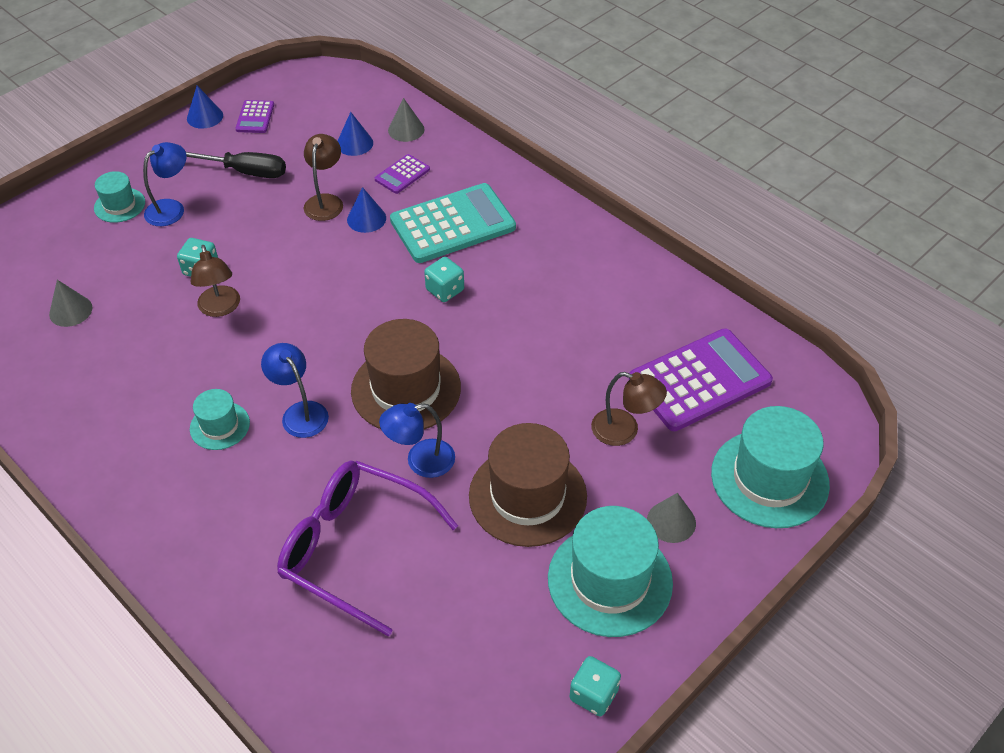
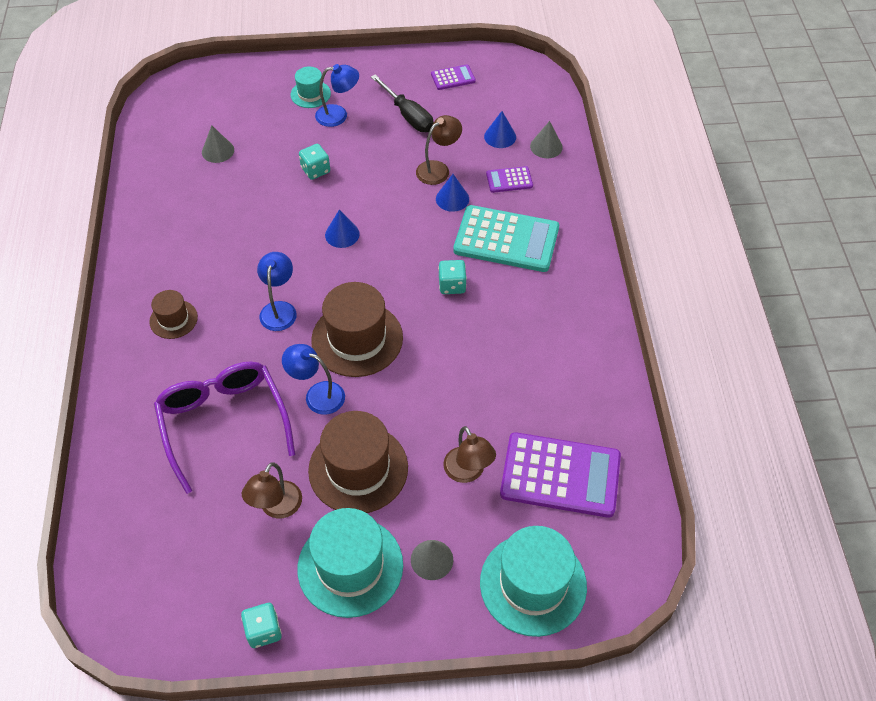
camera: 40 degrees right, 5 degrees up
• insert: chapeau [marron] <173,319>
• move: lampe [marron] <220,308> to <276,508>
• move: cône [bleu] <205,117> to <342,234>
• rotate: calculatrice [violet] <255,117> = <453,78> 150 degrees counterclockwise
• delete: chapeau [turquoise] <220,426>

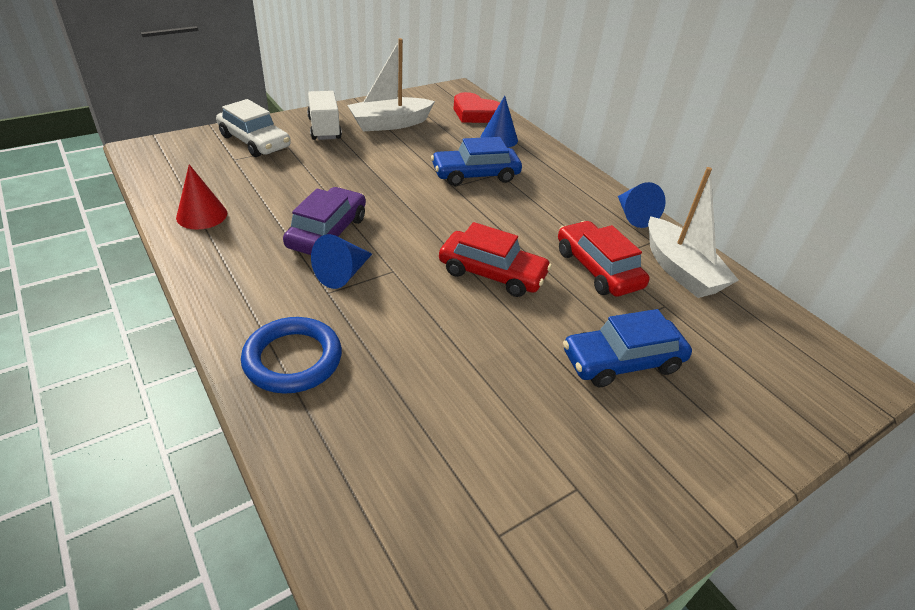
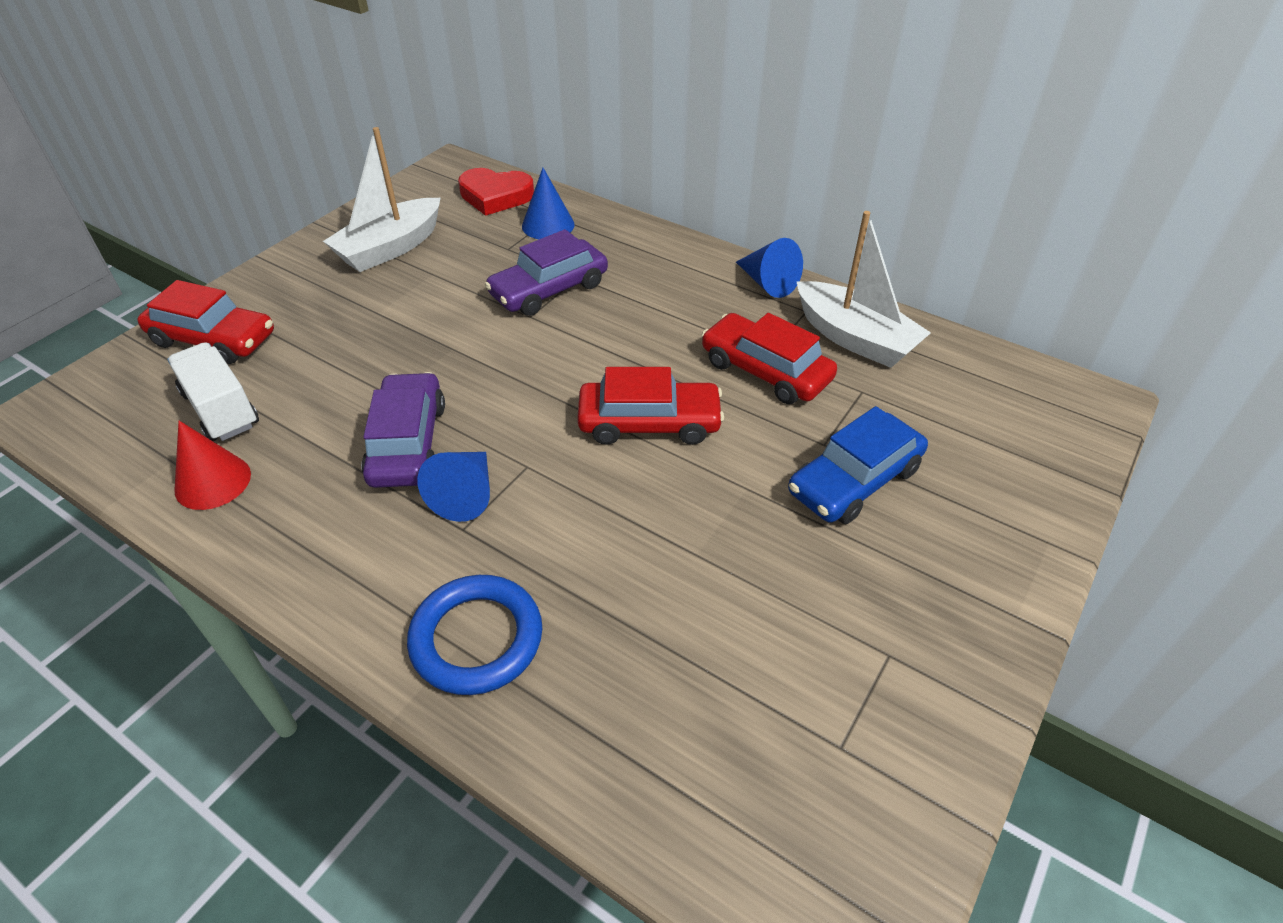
camera: 20 degrees left, 5 degrees up
• recolor: voiture [blanc] <255,141> to voiture [rouge] <213,339>
• move: camion [blanc] <324,128> to <221,409>
• recolor: voiture [bleu] <475,175> to voiture [violet] <549,289>

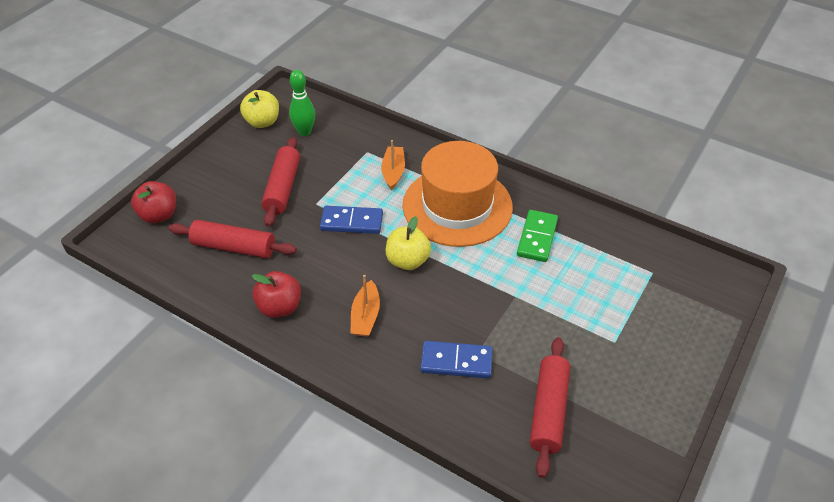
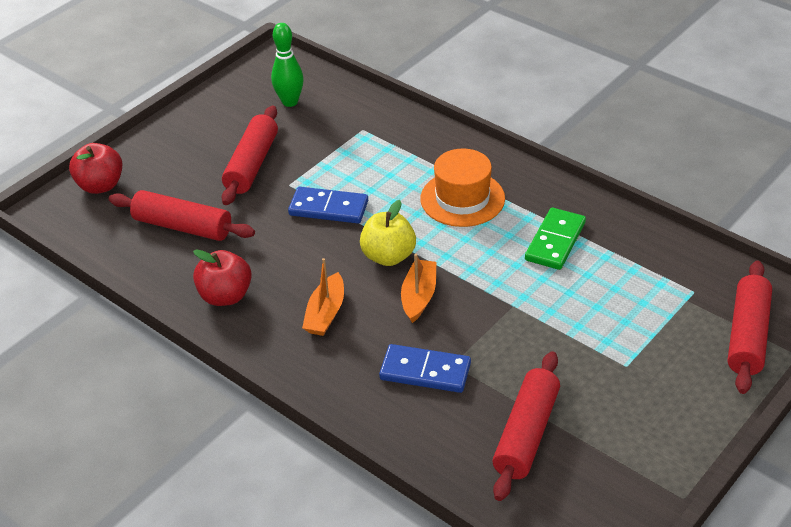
camera: 10 degrees right, 5 degrees down
• move: bateau [orange] <393,172> to <419,296>
• resize: chapeau [orange] <457,206> = <462,199> x0.61
• insert: rouleau à pâtisserie [rouge] <747,336>
• delete: pomme [jaune] <262,122>

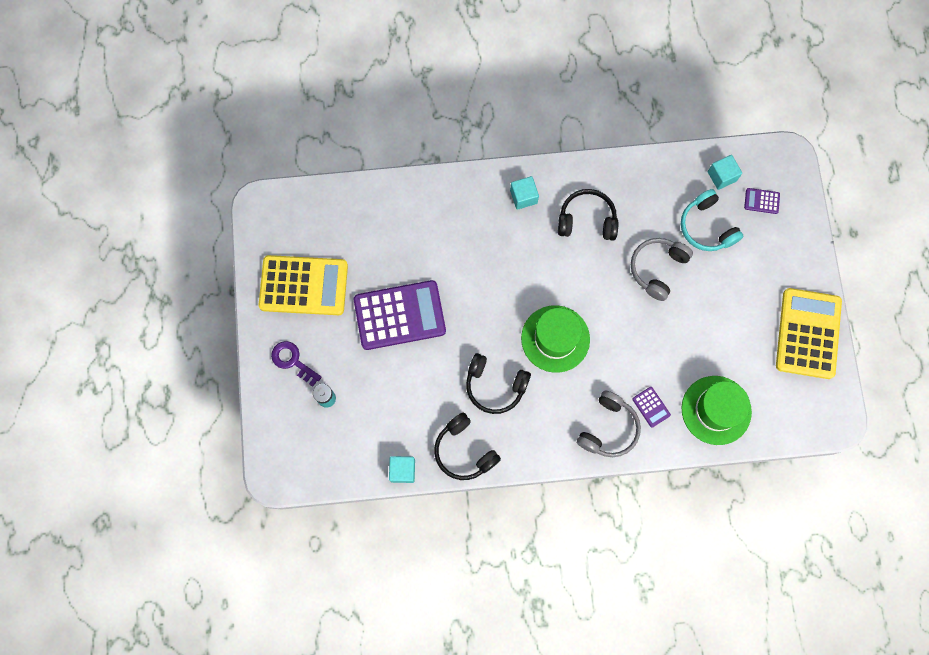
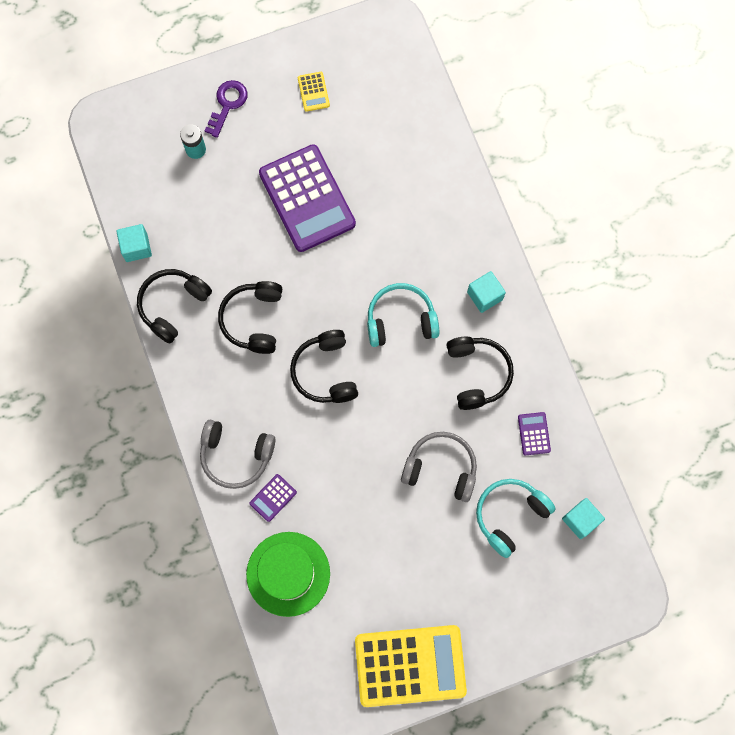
camera: 75 degrees right, 0 degrees up
• replace: chapeau [vert] <555,339> to casque audio [noir] <325,372>
• resize: calculatrice [jaune] <303,286> = <313,92> x0.41
• insert: casque audio [turquoise] <400,320>
• move: calculatrice [violet] <761,201> to <534,433>

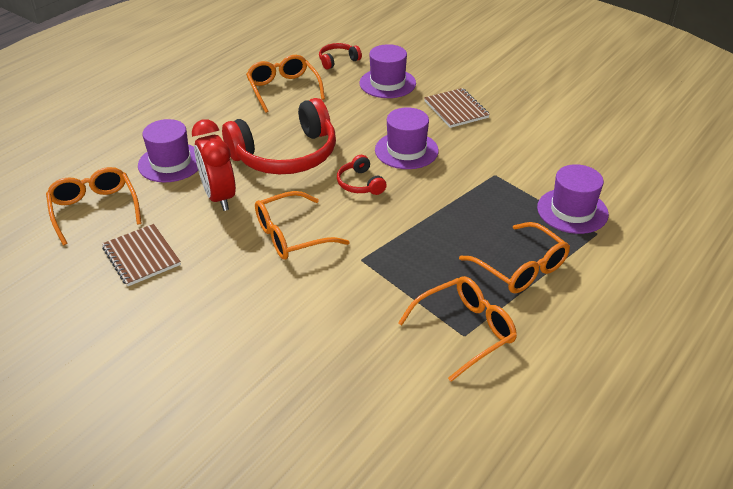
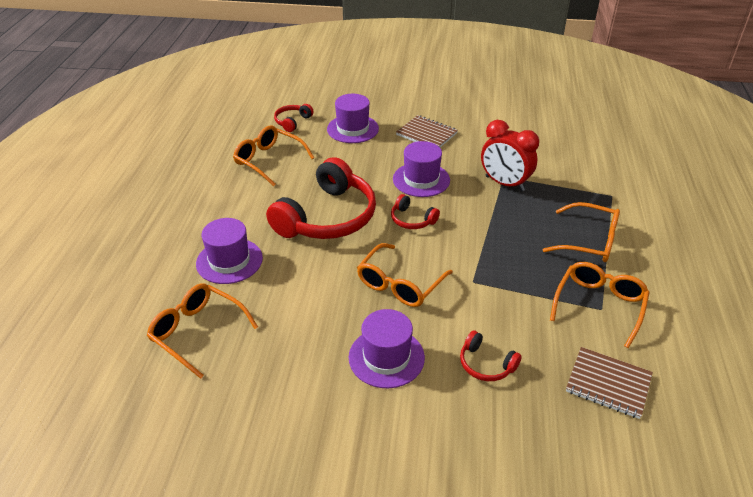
camera: 30 degrees left, 0 degrees up
• move: chapeau [violet] <572,211> to <386,357>
• insert: casque audio [rouge] <486,364>
• move: réveil [rouge] <219,197> to <504,183>
• move: carnet [marron] <141,256> to <608,383>

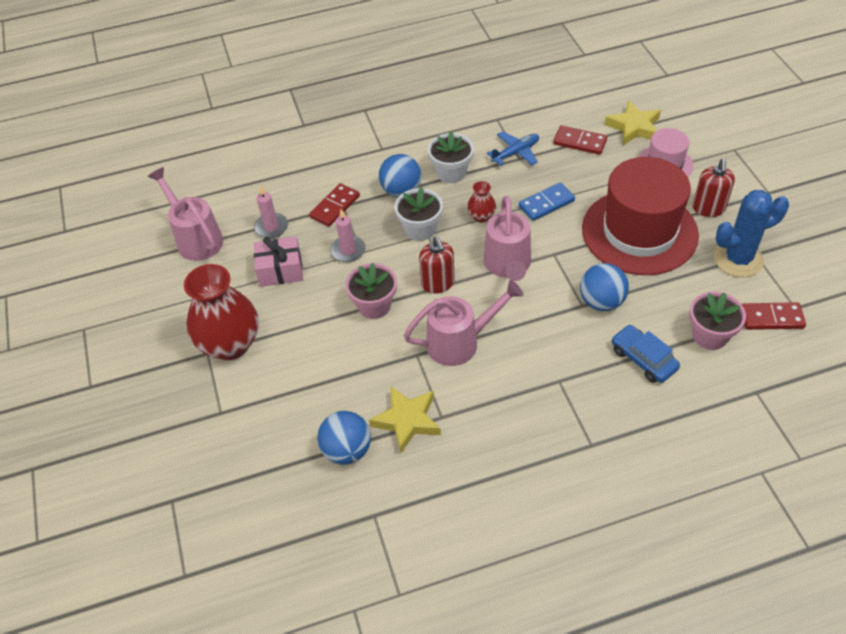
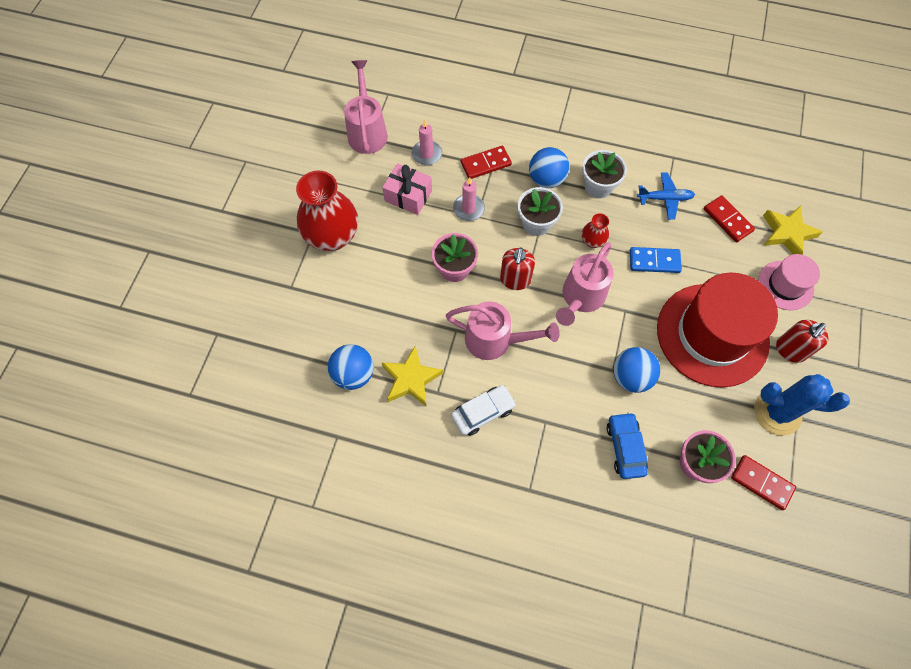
camera: 30 degrees right, 15 degrees up
• insert: voiture [blanc] <483,412>

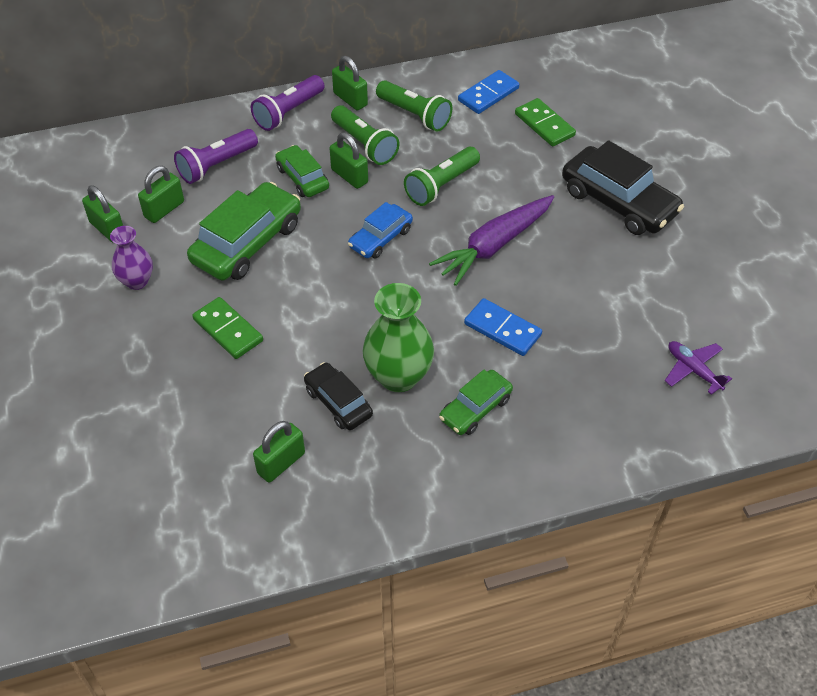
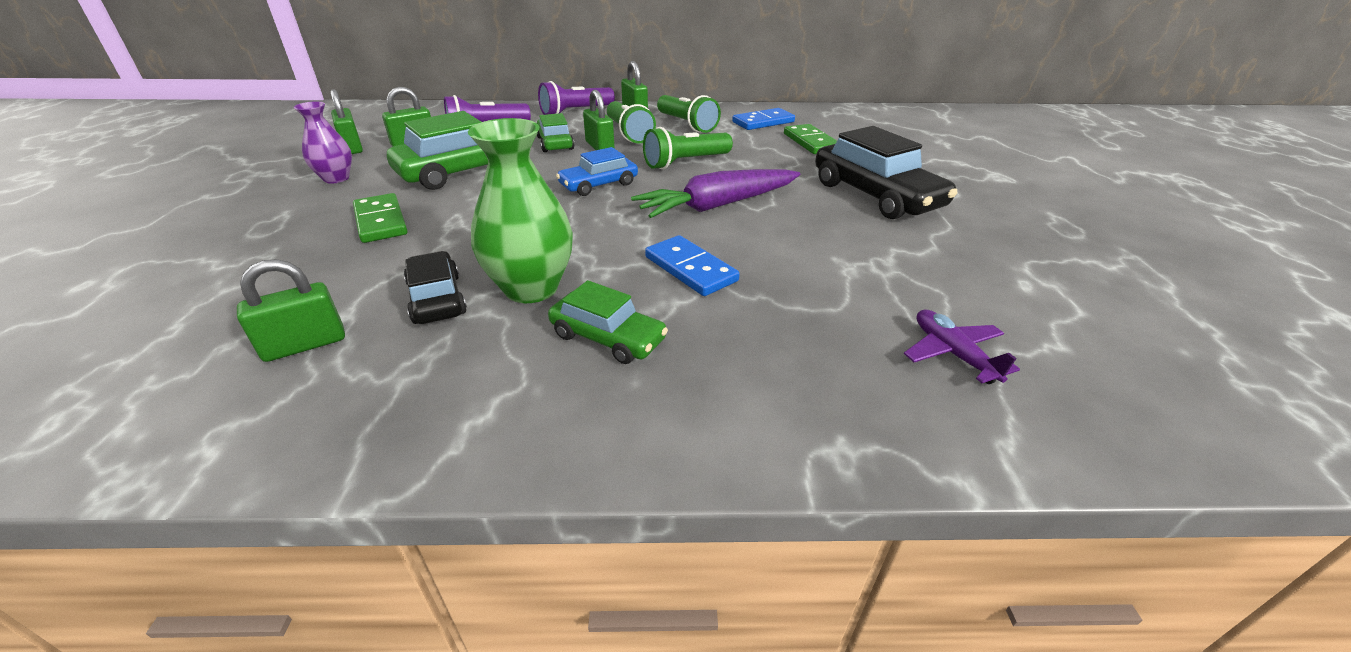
camera: 15 degrees right, 15 degrees down
• rotate: voiture [vert] <475,408> = <607,337> 120 degrees counterclockwise

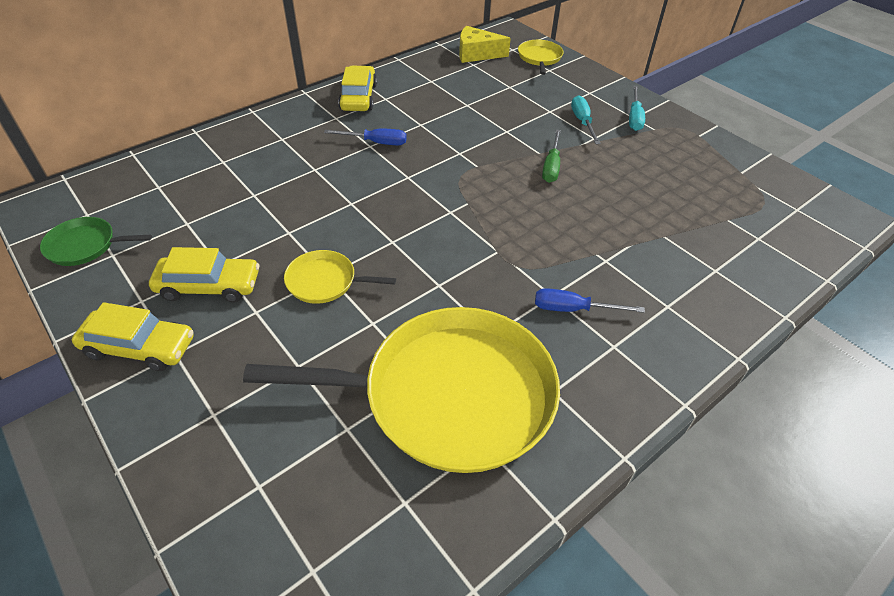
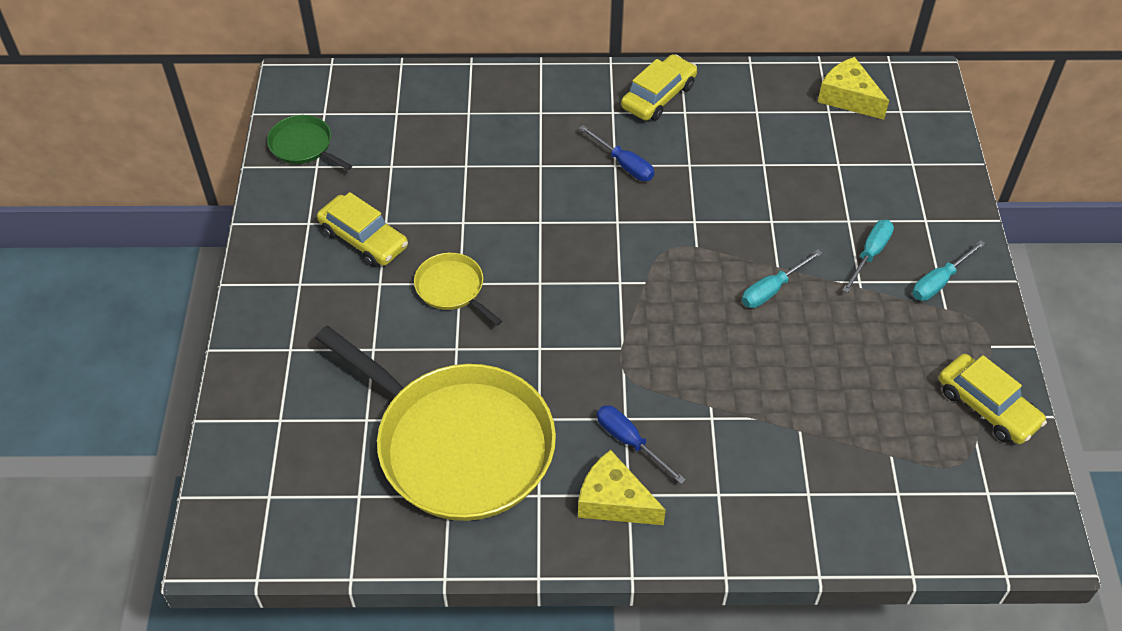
camera: 40 degrees right, 5 degrees up
• insert: fromage [jaune] <614,501>
• recolor: tournevis [vert] <551,166> to tournevis [turquoise] <772,289>
• move: voiture [jaune] <139,347> to <987,407>
• delete: poêle [jaune] <539,58>

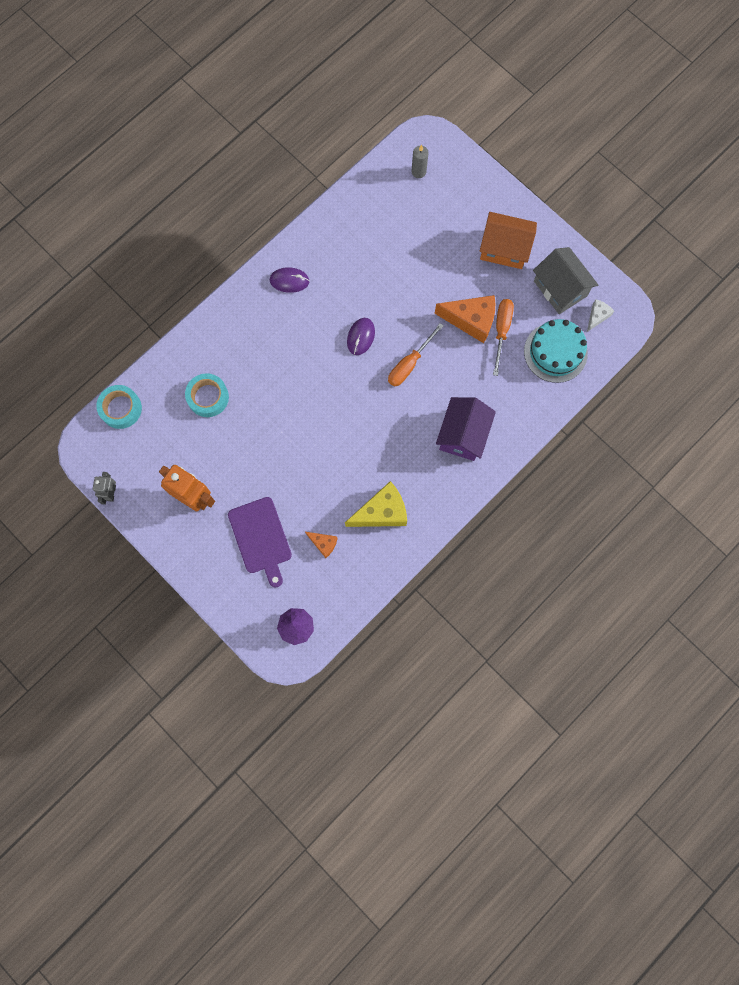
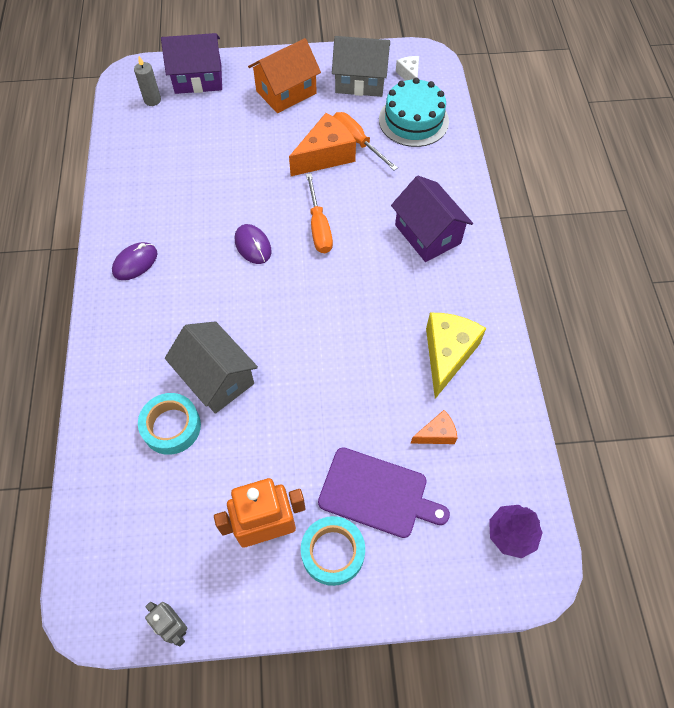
camera: 50 degrees left, 15 degrees down
• insert: maison [violet] <198,78>
• insert: maison [gris] <216,378>
• move: ruban adhésif [turquoise] <121,408> to <333,552>

